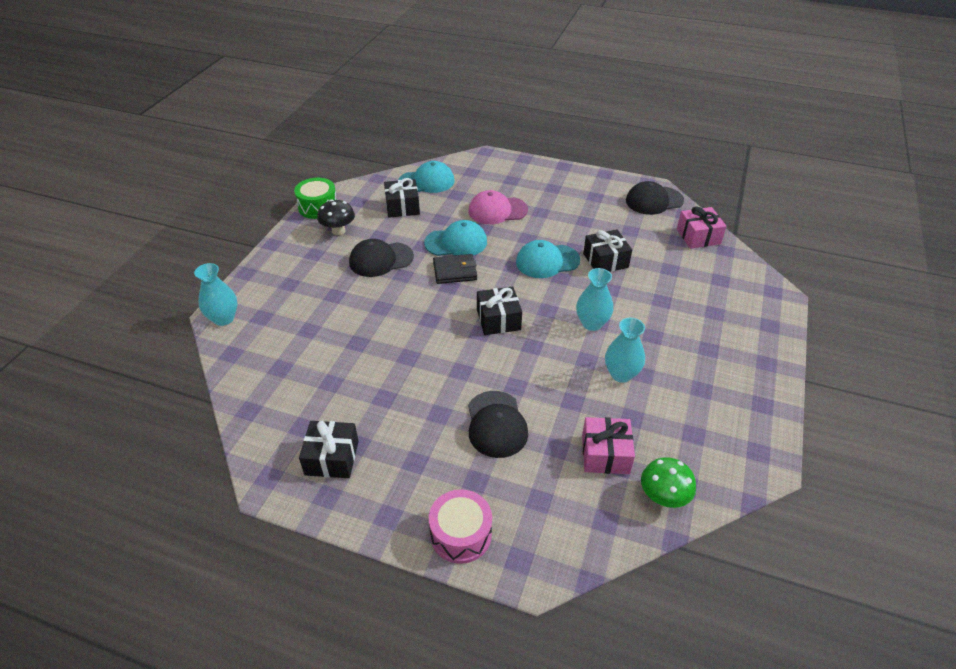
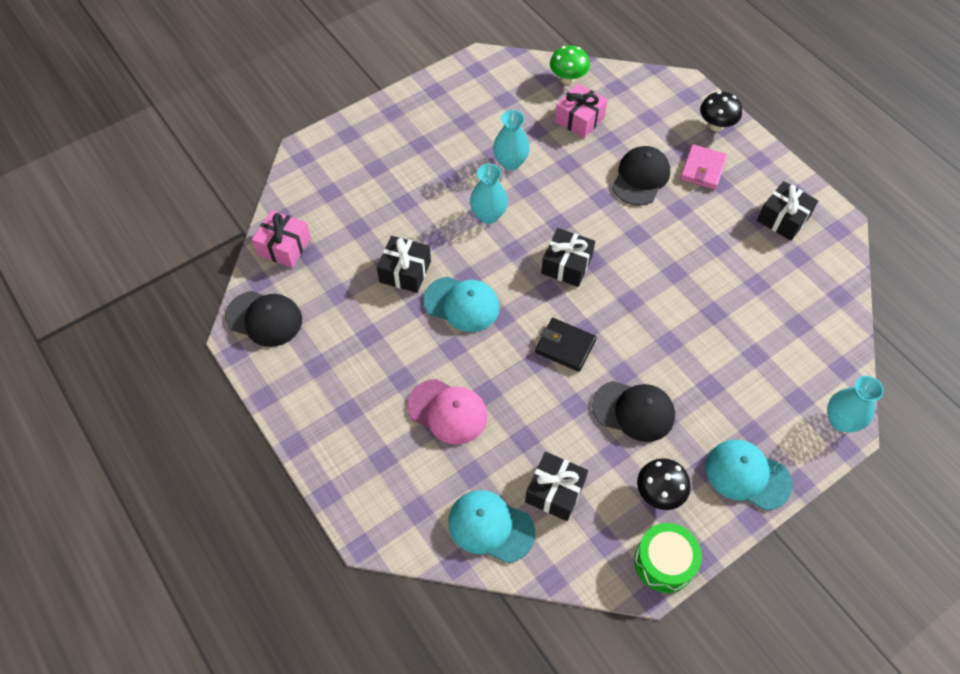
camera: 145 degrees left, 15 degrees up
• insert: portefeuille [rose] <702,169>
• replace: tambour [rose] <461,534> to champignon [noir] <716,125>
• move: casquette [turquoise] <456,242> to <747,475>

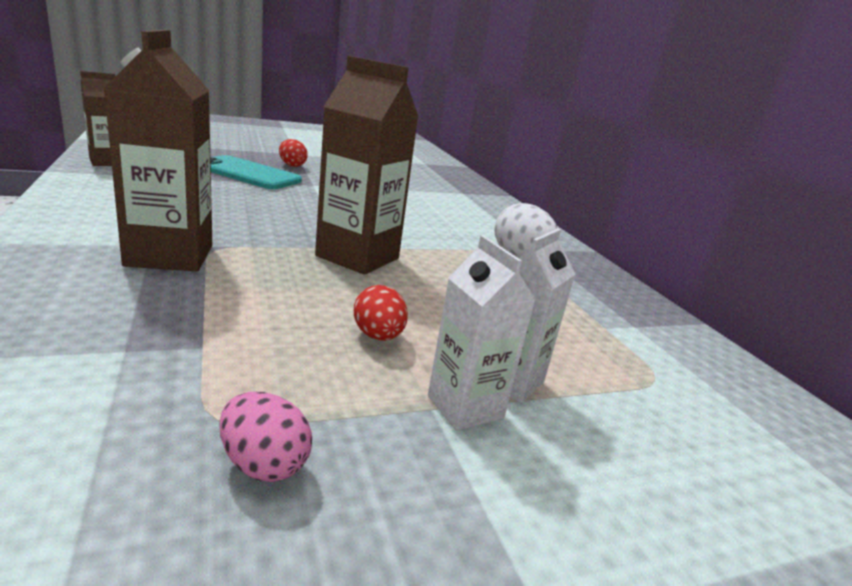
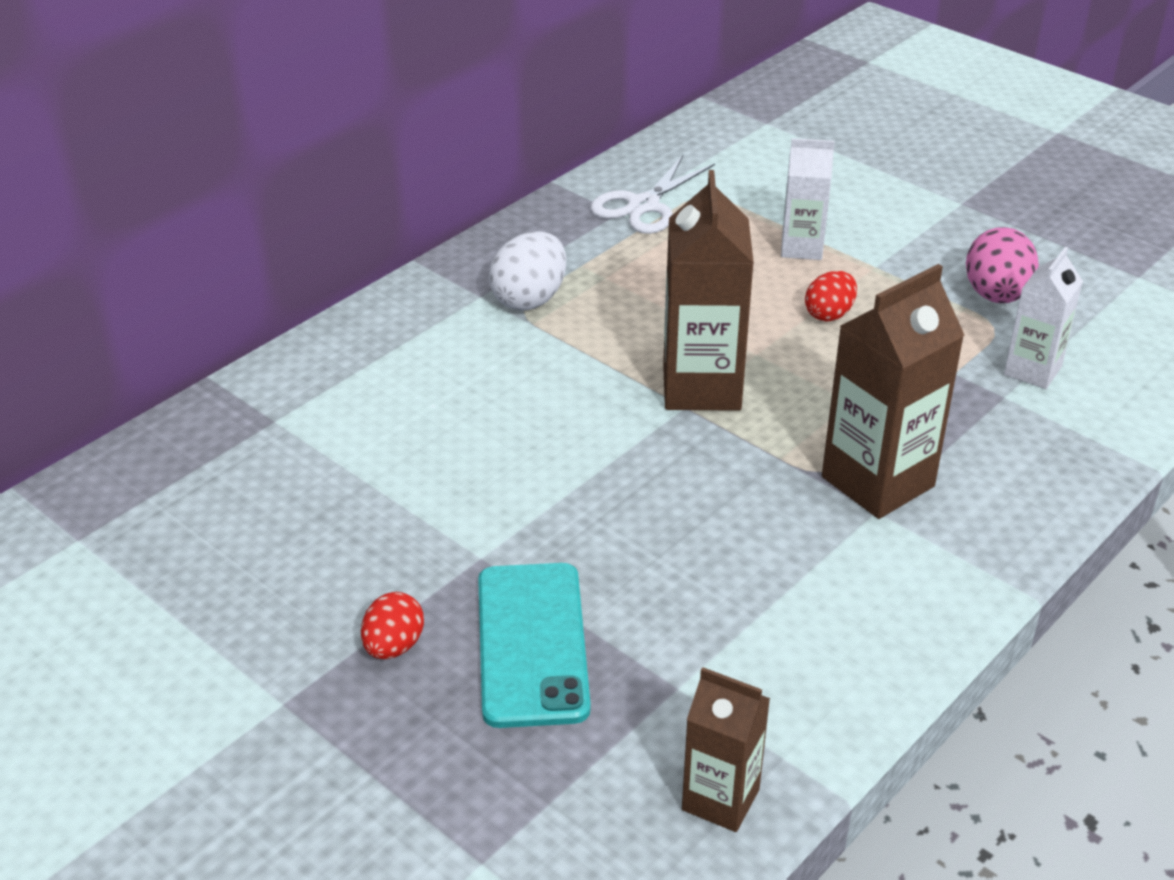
camera: 115 degrees left, 15 degrees up
• insert: ciseaux [blanc] <643,205>
• resize: œuf [rose] <264,464> = <996,295> x1.54
• move: brique de lait [blanc] <465,407> to <1032,371>

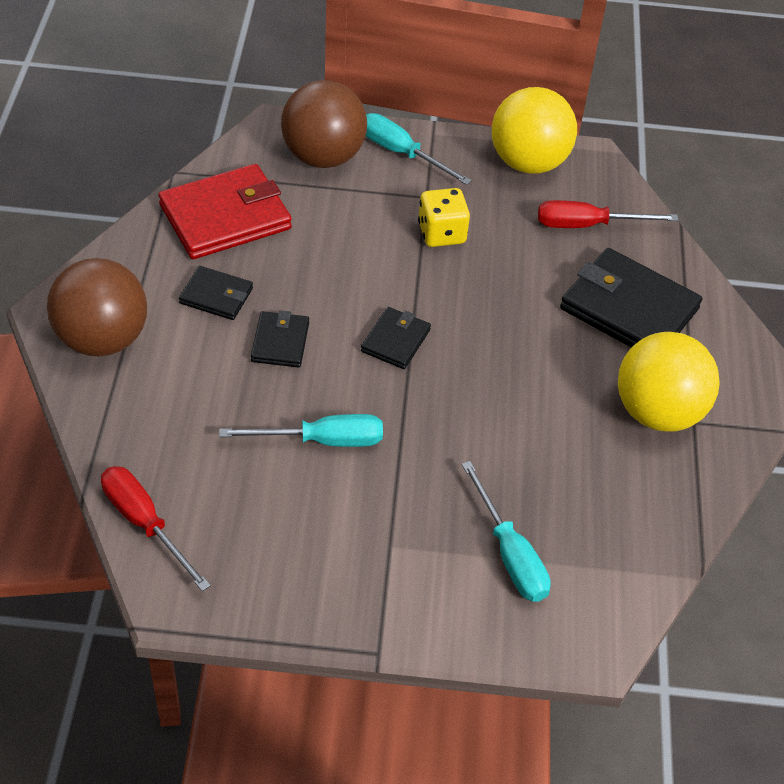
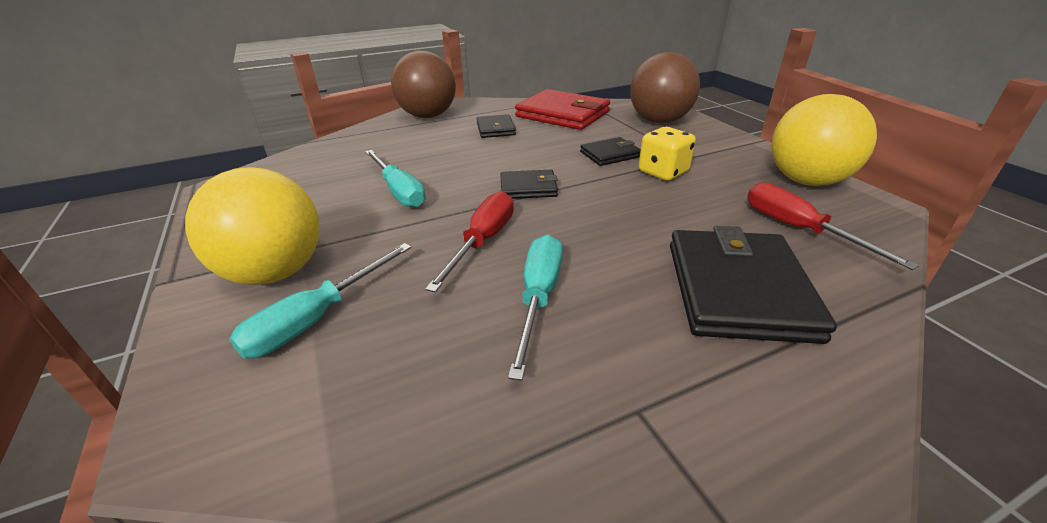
camera: 65 degrees right, 15 degrees down
• move: balle [jaune] <658,412> to <275,272>
• move: tournevis [rouge] <145,523> to <483,241>
• move: tournevis [turquoise] <401,153> to <538,298>
• move: portefeuille [noir] <280,342> to <610,154>

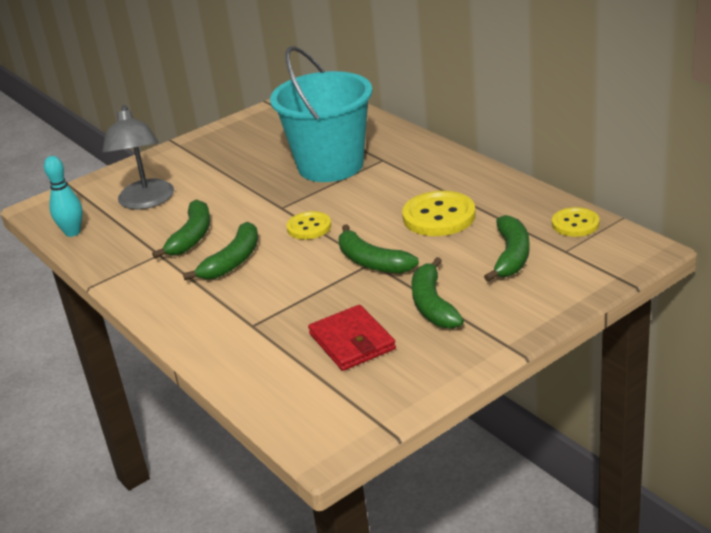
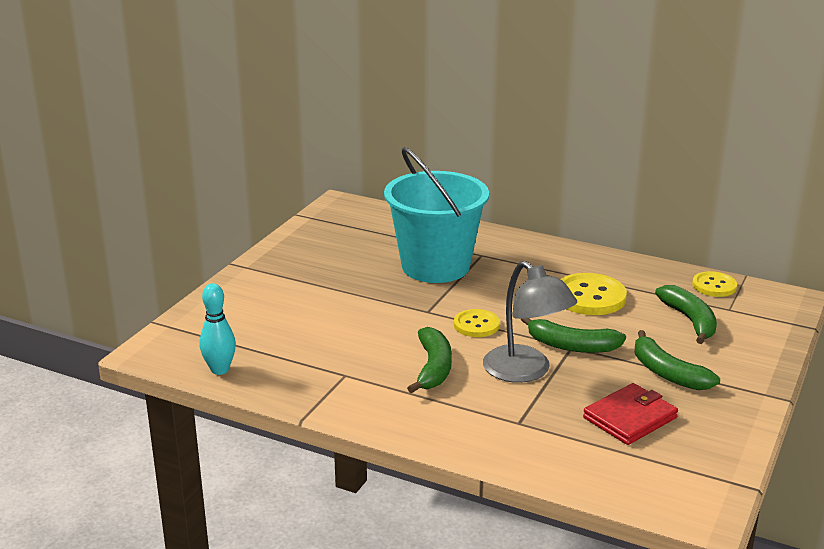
camera: 30 degrees left, 5 degrees down
• move: lampe [gris] <146,202> to <526,372>
• rotate: portefeuille [rouge] <352,341> = <630,418> 75 degrees counterclockwise
• delete: banane [vert] <191,237>

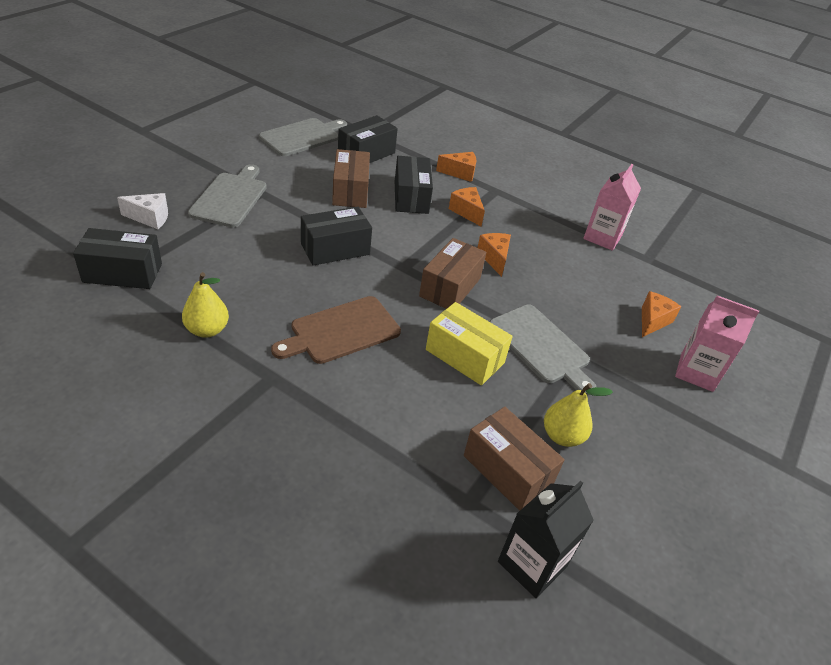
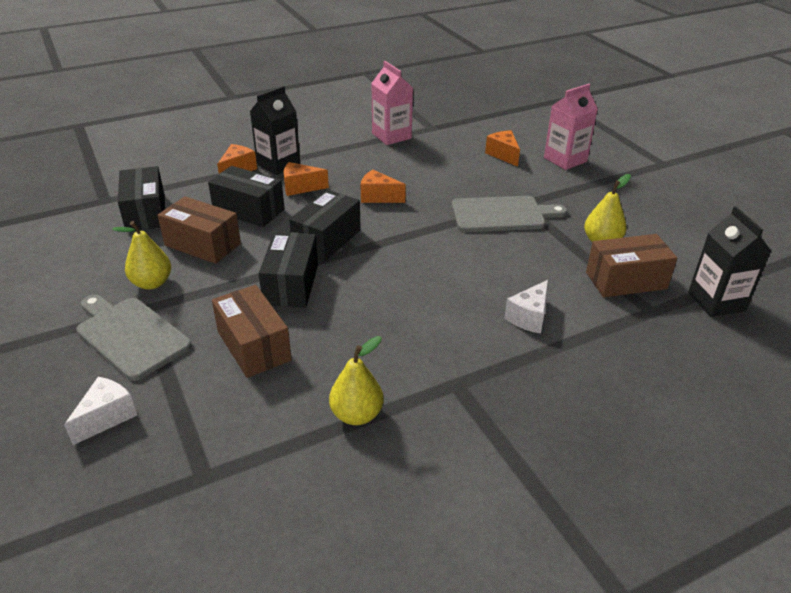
camera: 55 degrees left, 5 degrees down
• insert: poire [jaune] <152,283>
• move: boîte [marron] <450,287> to <253,346>
• insert: brique de lait [noir] <278,164>
• move: boîte [noir] <123,273> to <326,239>
• insert: fromage [blanc] <529,317>
• delete: planche à découper [gris] <302,137>
• delete: planche à découper [marron] <341,331>
• delete: boîte [jaune] <464,356>

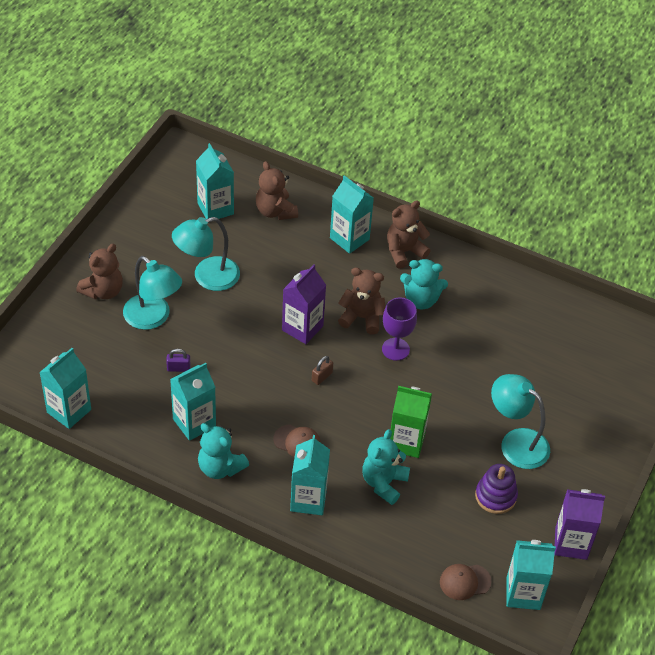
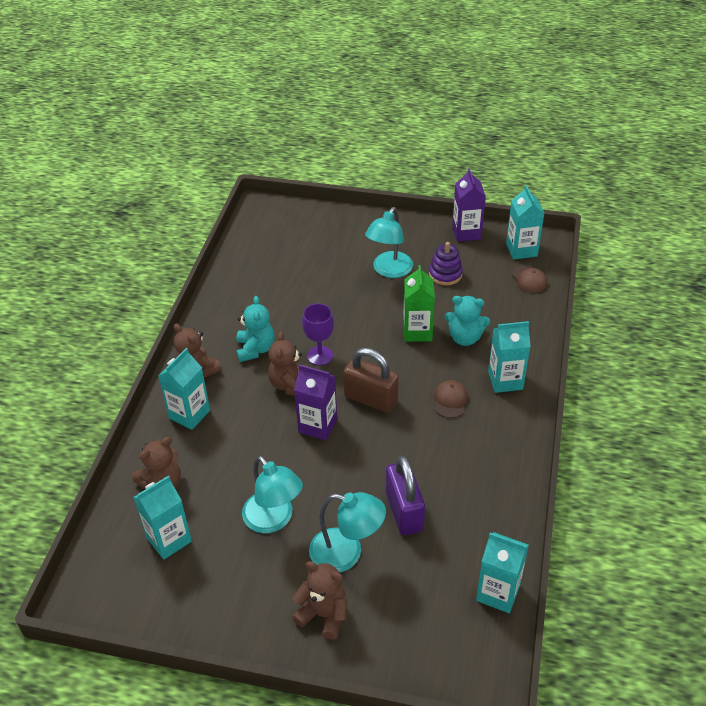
camera: 100 degrees left, 5 degrees down
• rotate: lampe [turquoise] <153,318> = <346,553> 75 degrees clockwise
• resize: cadenas [marron] <322,377> = <371,399> x2.37
• resize: cadenas [violet] <178,368> = <404,511> x2.37
• delete: brique de lait [turquoise] <194,423>
• delete: ours en peluche [turquoise] <220,467>

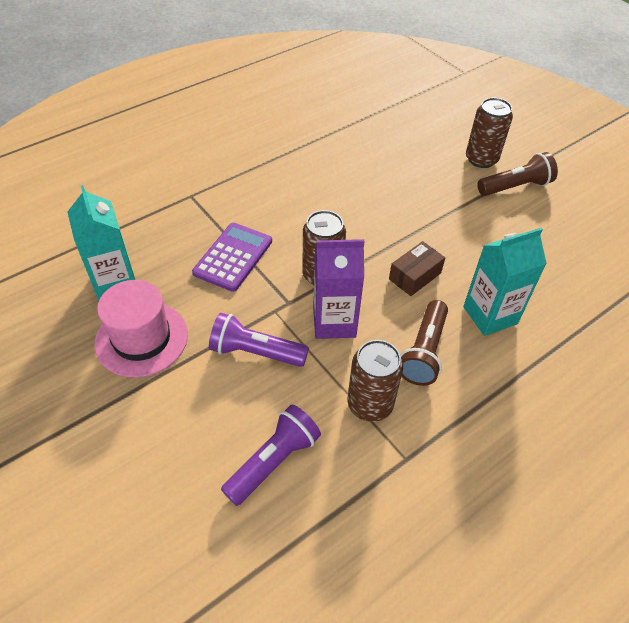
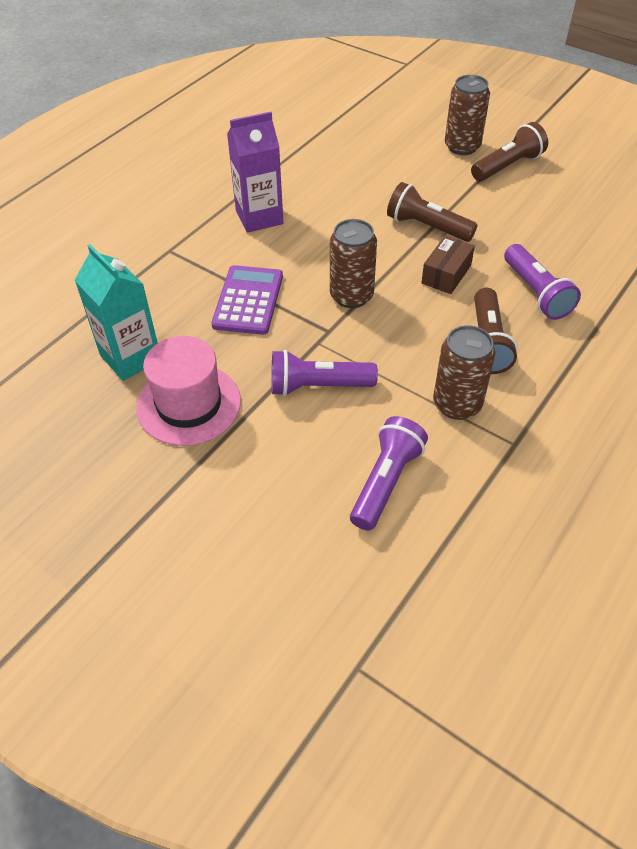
camera: 15 degrees left, 0 degrees up
• move: brique de lait [violet] <334,322> to <259,217>
• insert: lampe de poche [marron] <427,227>
• replace: brique de lait [turquoise] <490,315> to lampe de poche [violet] <536,293>

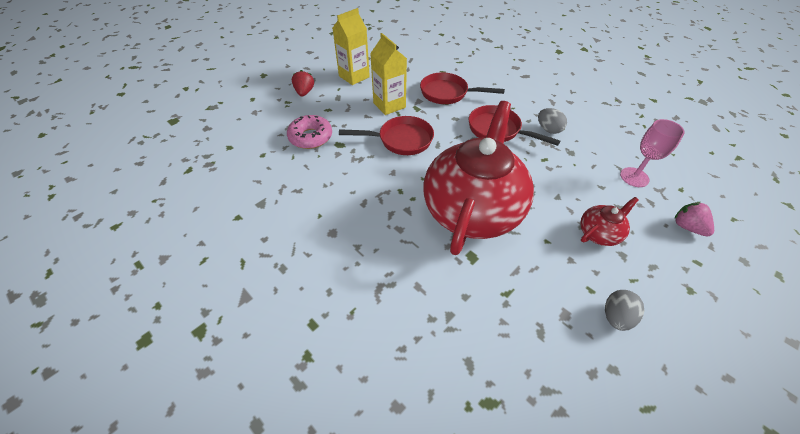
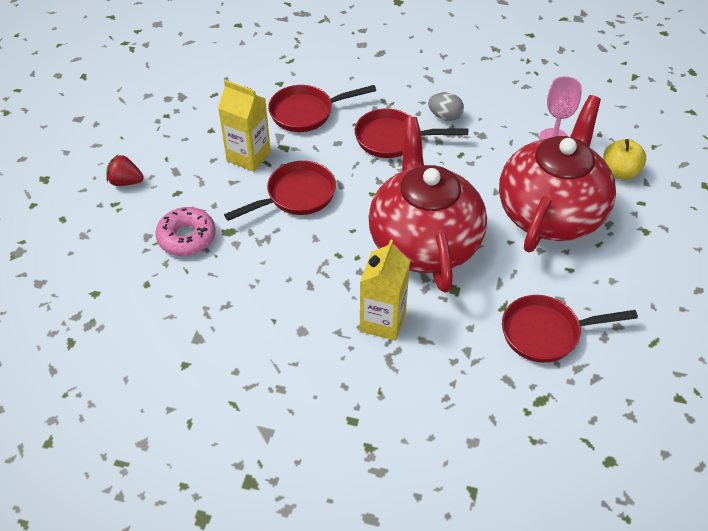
camera: 30 degrees left, 0 degrees up
• rotate: fraise [rouge] <304,92> = <126,182> 45 degrees counterclockwise
• move: brique de lait [jaune] <354,76> to <382,321>
• resize: théière [rouge] <599,233> = <550,213> x2.42
• insert: poêle [rouge] <546,333>
• replace: fraise [rose] <687,227> to pomme [jaune] <620,172>
• delete: œuf [gris] <616,317>

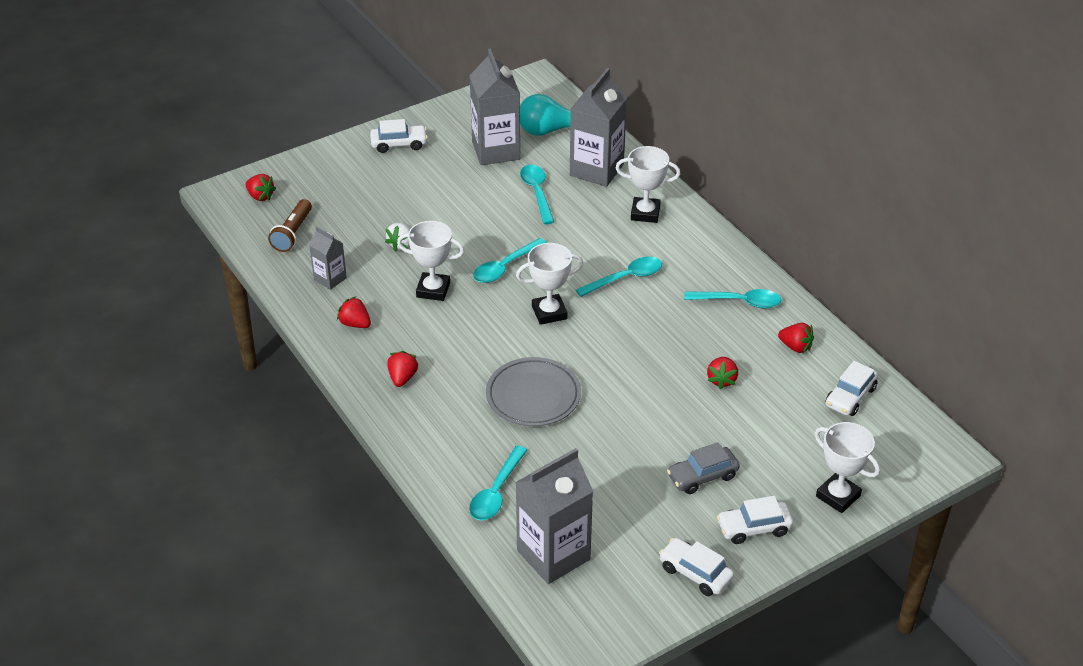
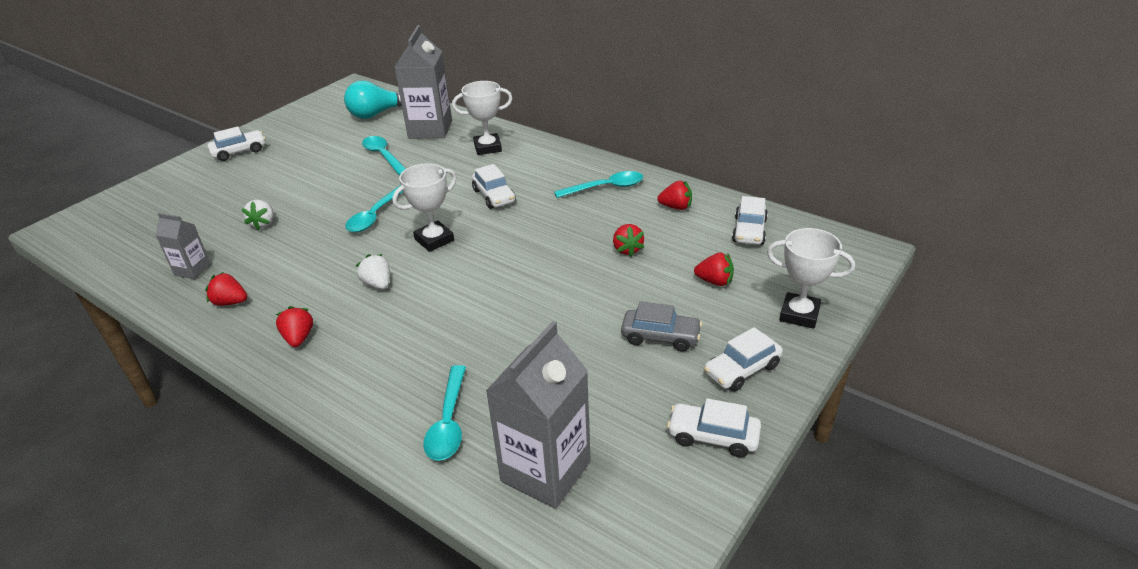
camera: 20 degrees left, 5 degrees down
• insert: fraise [blanc] <378,284>
• replace: cuillère [turquoise] <625,278> to voiture [blanc] <494,196>
• rotate: voiture [gris] <702,476> = <660,337> 120 degrees counterclockwise
• move: fraise [rouge] <260,196> to <714,281>
• delete: lampe de poche [marron] <292,233>
• delete: trophée [blanc] <433,290>
• delete: brique de lait [gris] <496,150>
• delete: assiette [gris] <533,396>

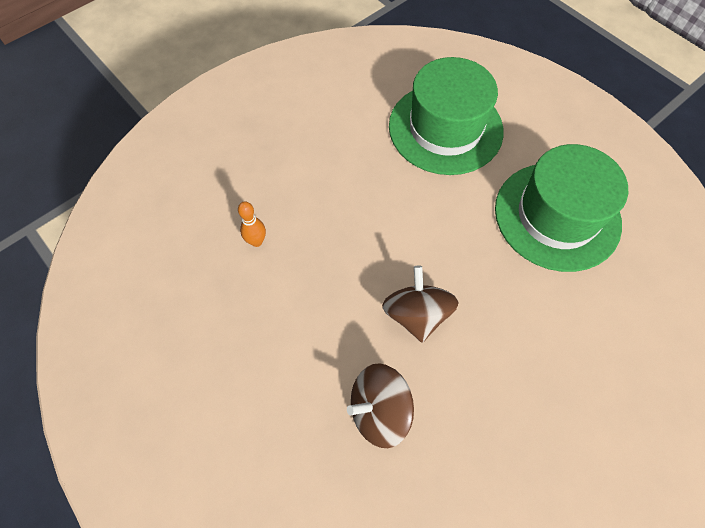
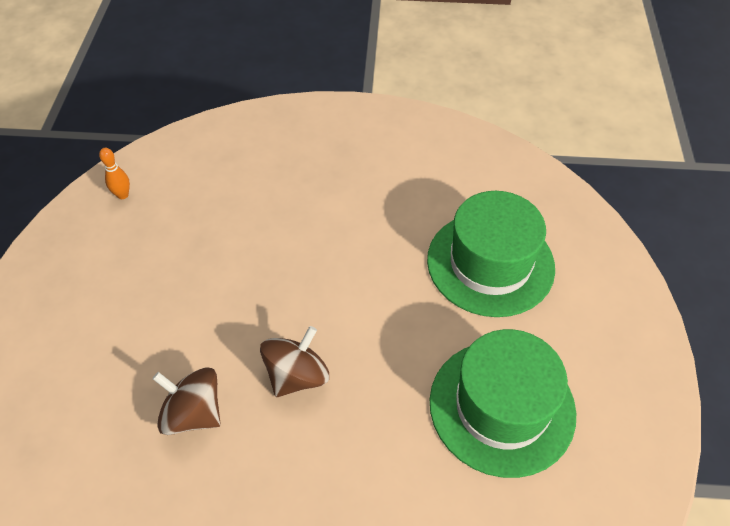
camera: 45 degrees right, 10 degrees down
• move: quille [orange] <256,241> to <123,195>

